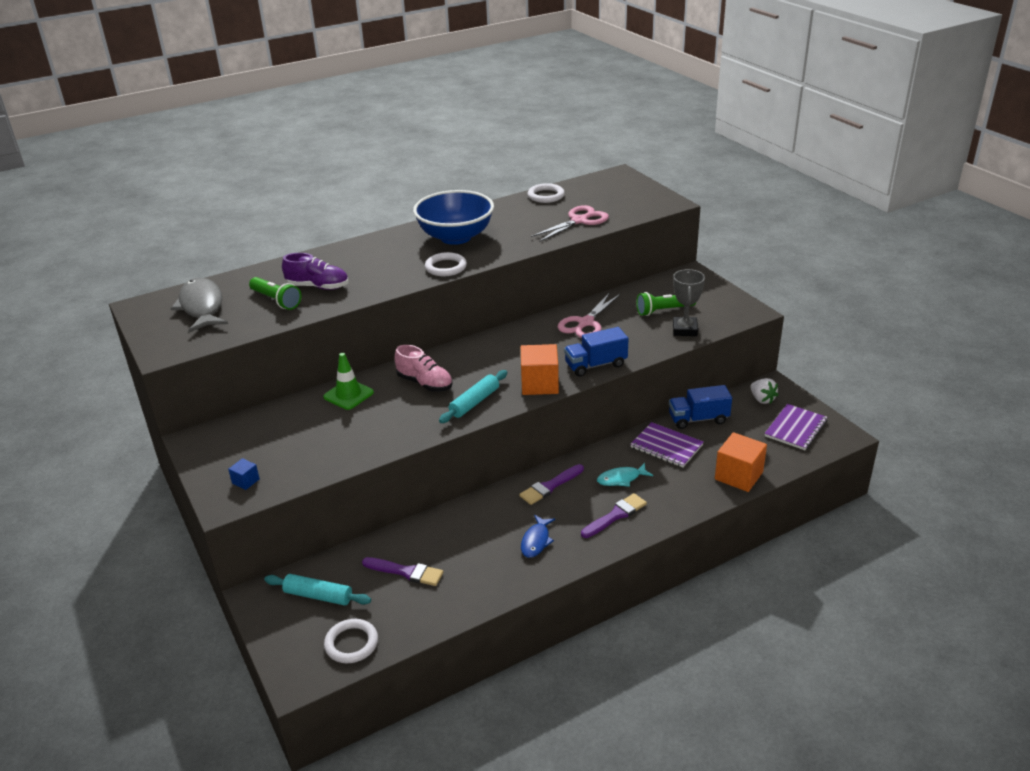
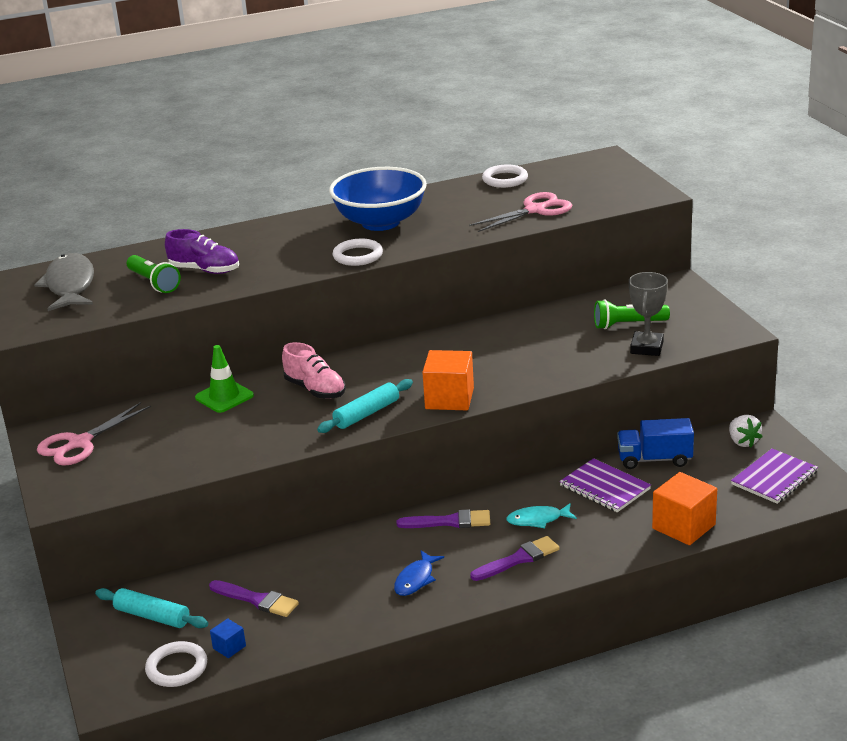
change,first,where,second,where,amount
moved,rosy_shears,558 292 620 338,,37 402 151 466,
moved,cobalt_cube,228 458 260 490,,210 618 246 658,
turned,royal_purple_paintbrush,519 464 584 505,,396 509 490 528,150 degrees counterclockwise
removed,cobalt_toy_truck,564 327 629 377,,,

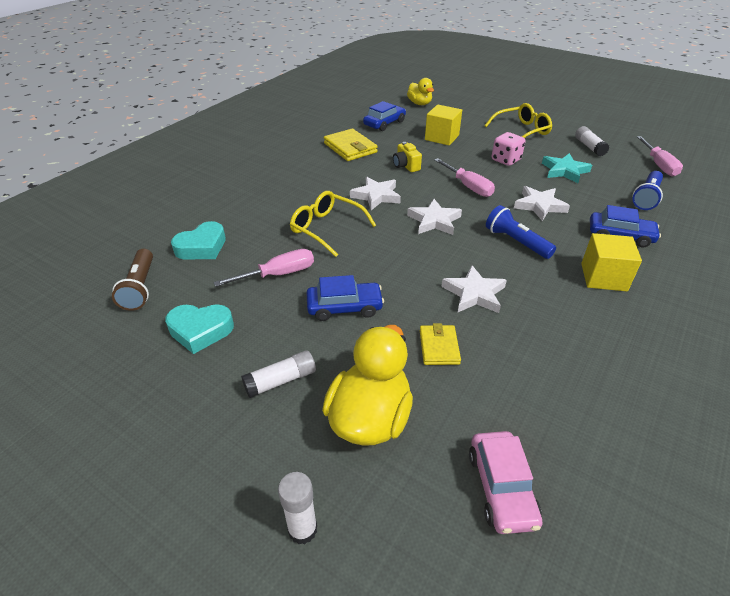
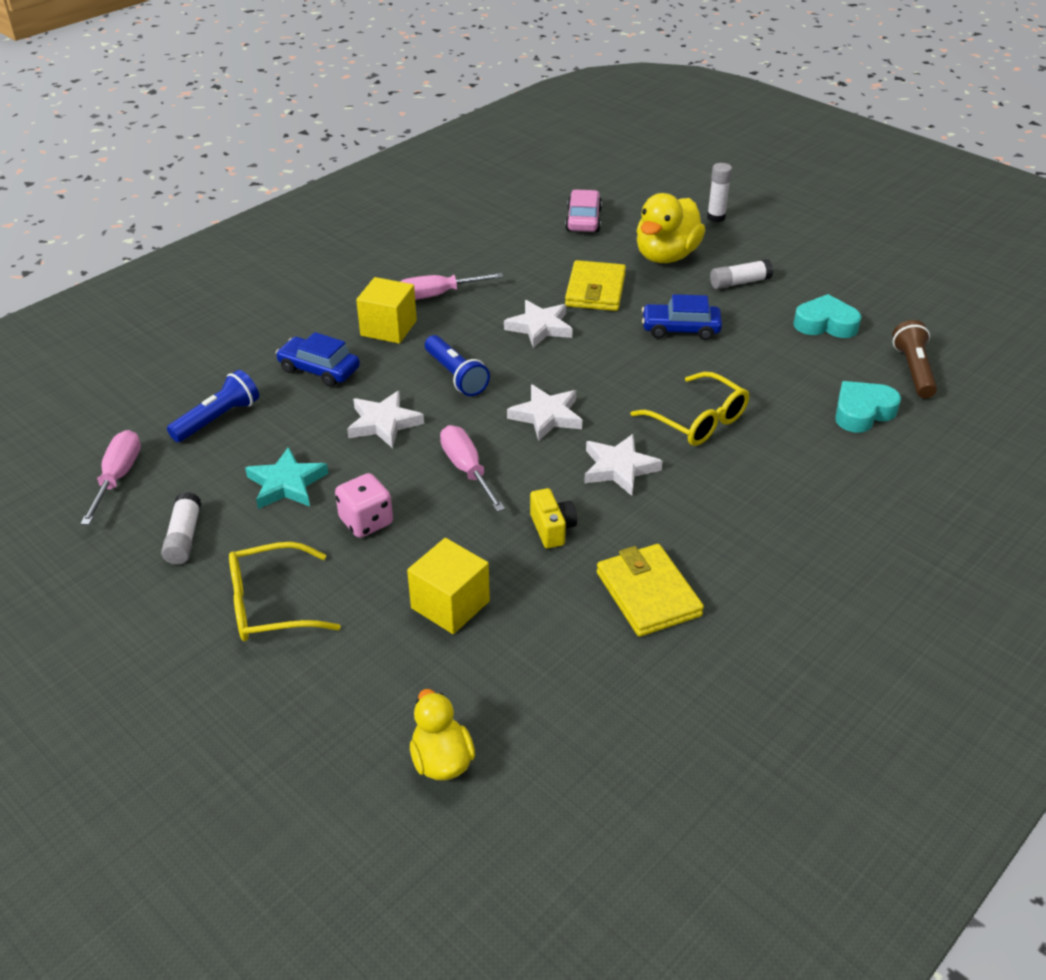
change,first,where,second,where,amount
moved,rosy_hand_screwdriver,213 249 314 287,,400 273 504 300,
resized,yellow_card_wallet,420 323 461 365,,565 260 626 311,x1.61
removed,cobalt_toy_car,363 101 406 131,,,

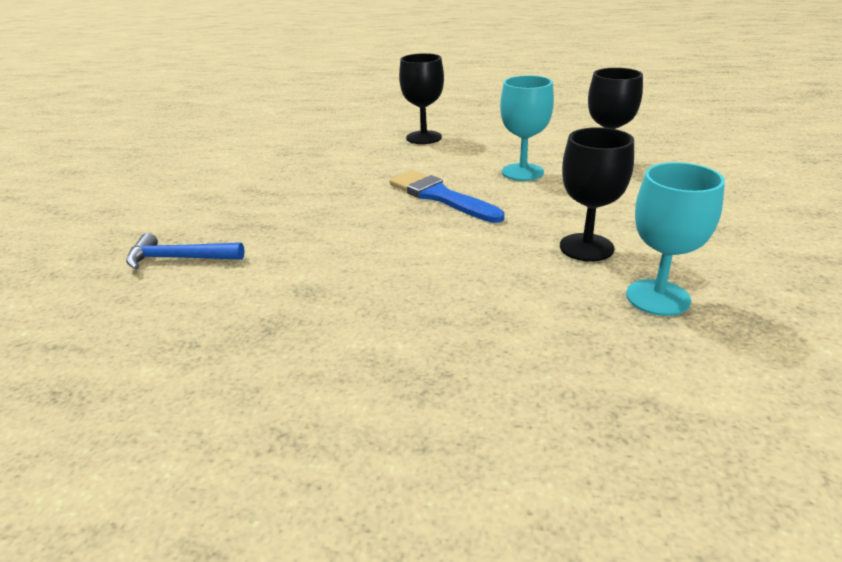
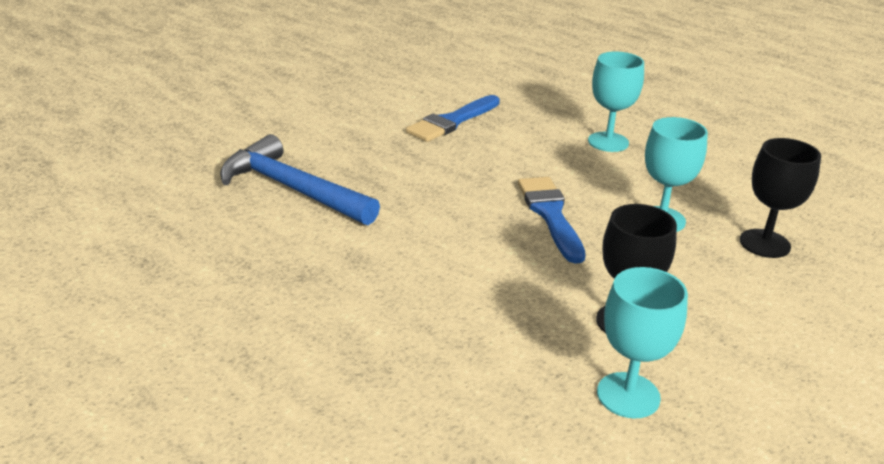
change,first,where,second,where,amount
resized,cobalt_carpenter's_hammer,126 233 245 270,,220 134 380 225,x1.77
added,,,cobalt_paintbrush,406 95 500 142,
recoloured,black_wine_glass,399 53 444 144,turquoise_wine_glass,588 52 644 152,

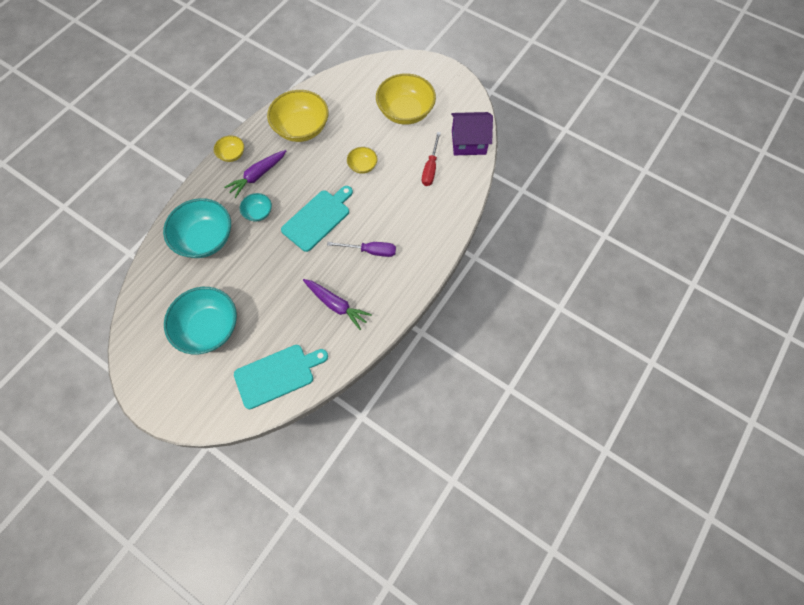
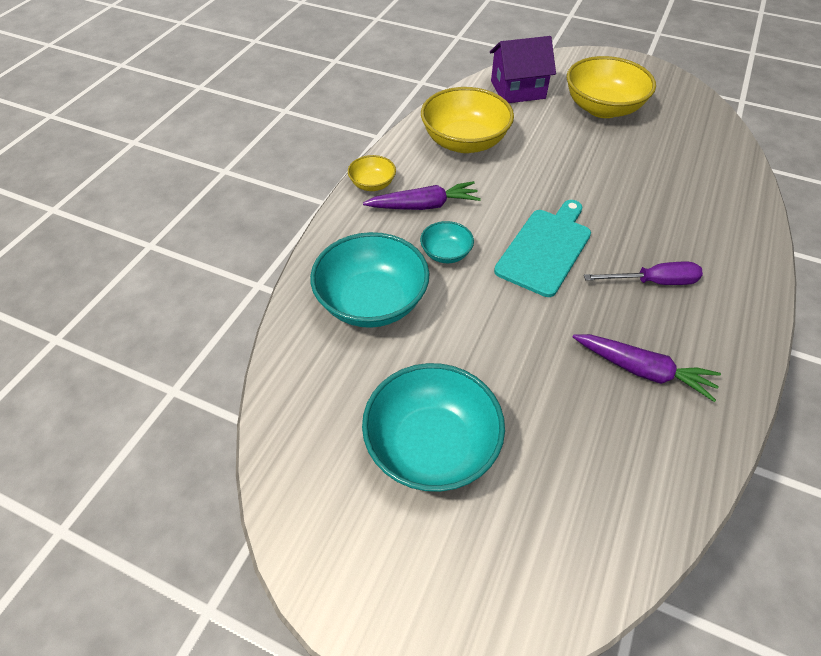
change,first,where,second,where,amount
turned,royal_purple_root_vegetable,224 150 286 198,,363 181 481 210,135 degrees counterclockwise
moved,royal_purple_cottage,451 112 493 155,,490 36 556 103,
removed,turquoise_bread_board,234 345 328 409,,,
removed,yellow_deep_dish,347 147 378 174,,,
removed,red_hand_screwdriver,422 132 441 186,,,

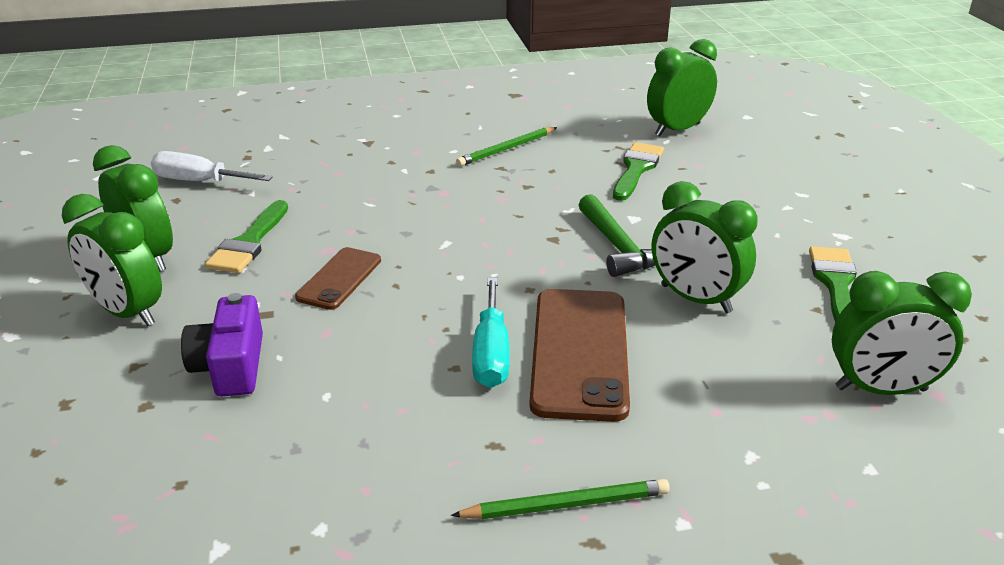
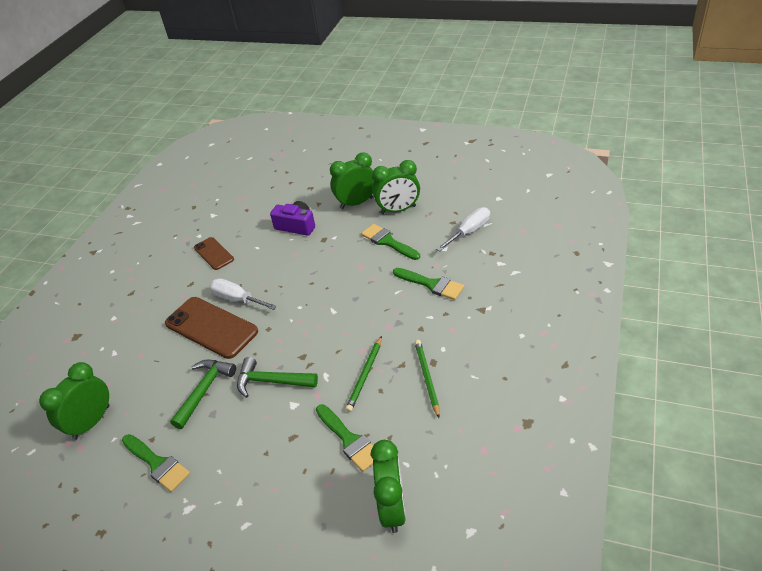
change,first,where,second,where,amount
replaced,leaf-green_alarm_clock,652 181 758 313,leaf-green_carpenter's_hammer,170 360 236 429,
moved,brown_smartphone,295 247 381 310,,194 237 234 270,
recoloured,turquoise_hand_screwdriver,472 277 510 388,white_hand_screwdriver,209 278 277 310,
moved,leaf-green_lead_pencil,451 479 670 519,,346 336 382 412,
added,,,leaf-green_paintbrush,393 268 464 300,

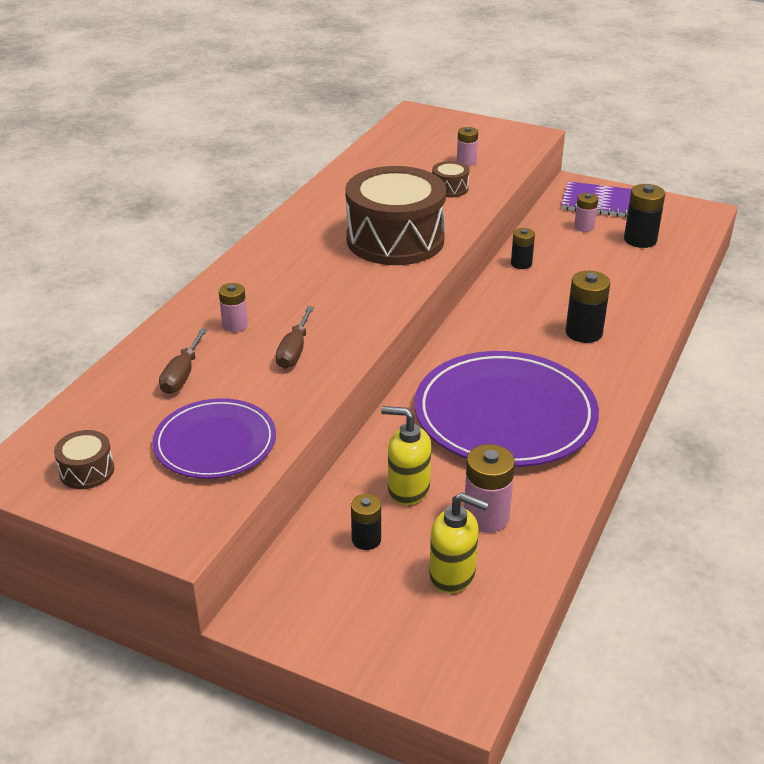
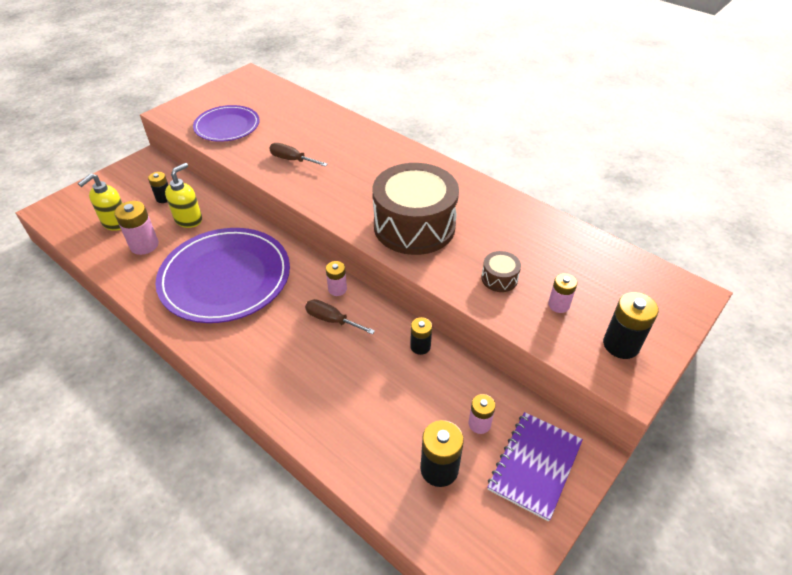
change,first,where,second,where,amount
moved,brown_hand_screwdriver,159 328 207 394,,305 299 375 335,
moved,rosy_battery,219 283 248 332,,326 261 347 296,
moved,black_battery,565 271 611 343,,603 292 659 359,
removed,brown_snare_drum,54 430 114 489,,,

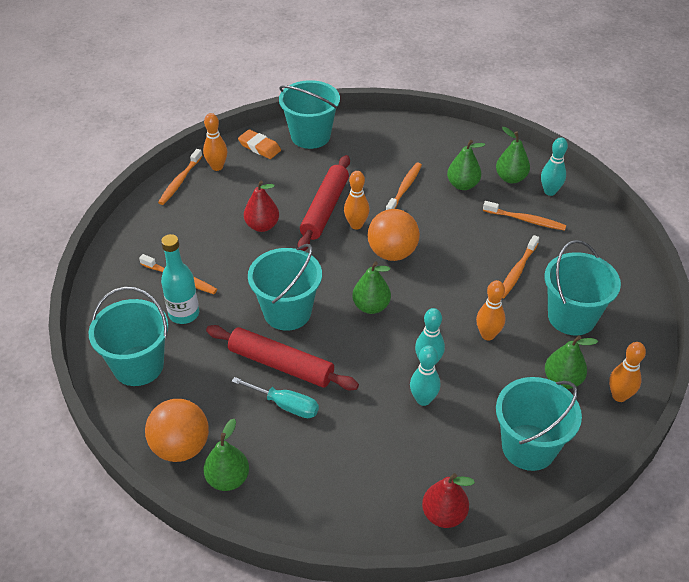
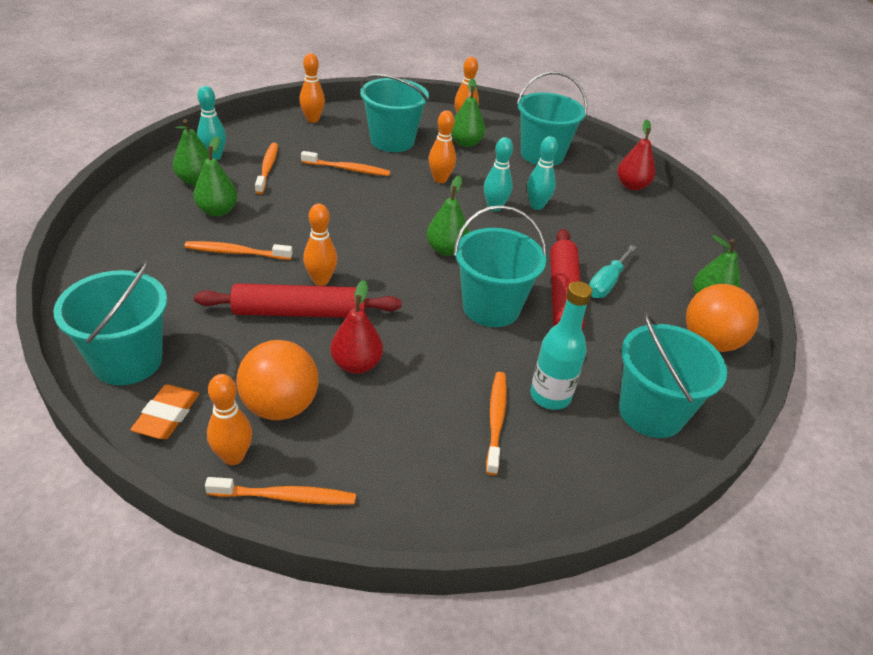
change,first,where,second,where,amount
moved,orange_ball,368 209 420 261,,236 340 318 420,
added,,,orange_tenpin,299 53 325 123,
turned,turquoise_hand_screwdriver,232 377 319 418,,589 245 636 298,150 degrees counterclockwise

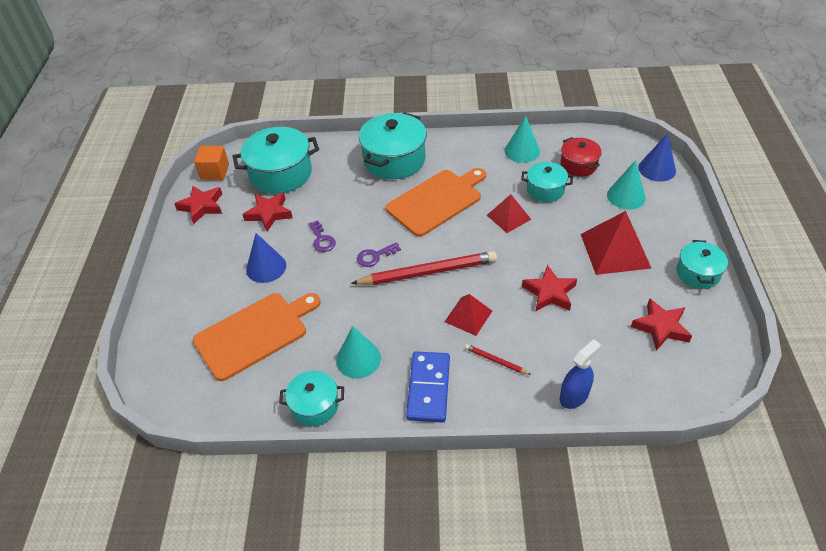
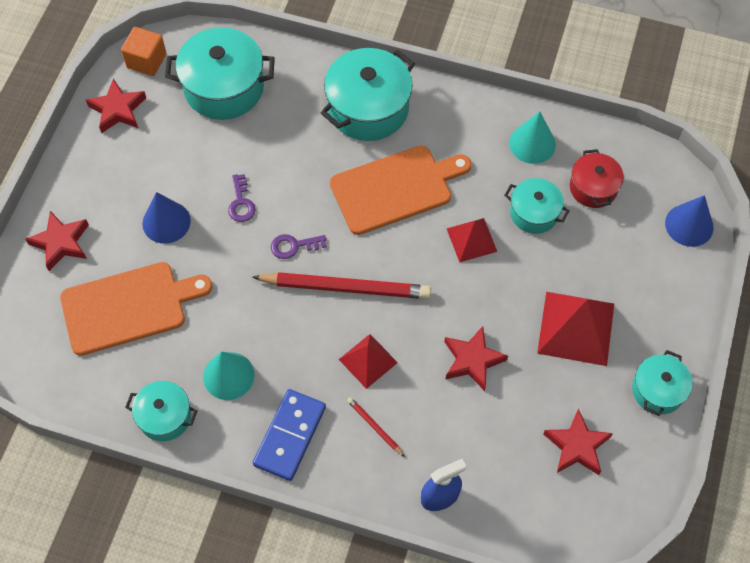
change,first,where,second,where,amount
moved,red_star,242 192 293 232,,25 211 89 271,
removed,turquoise_cone_shape,607 160 646 210,,,

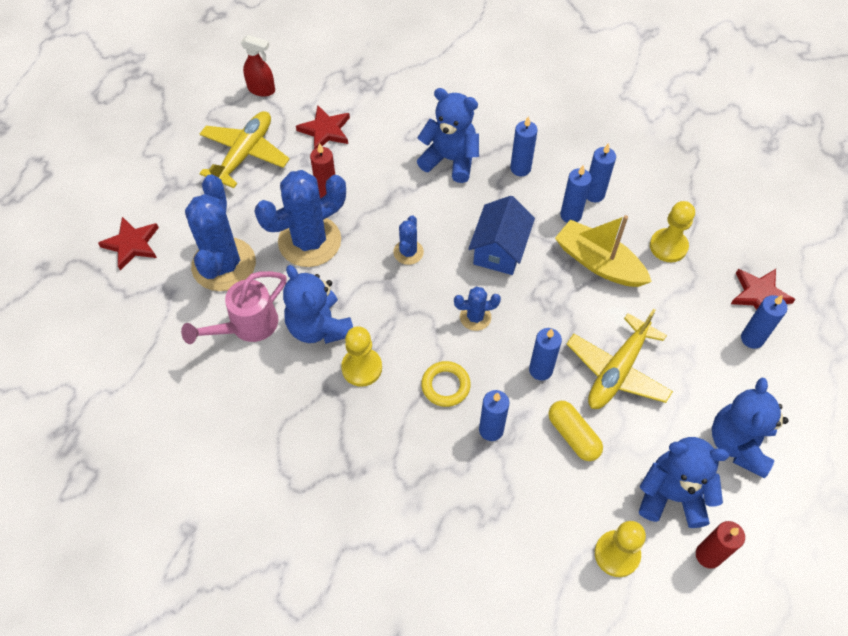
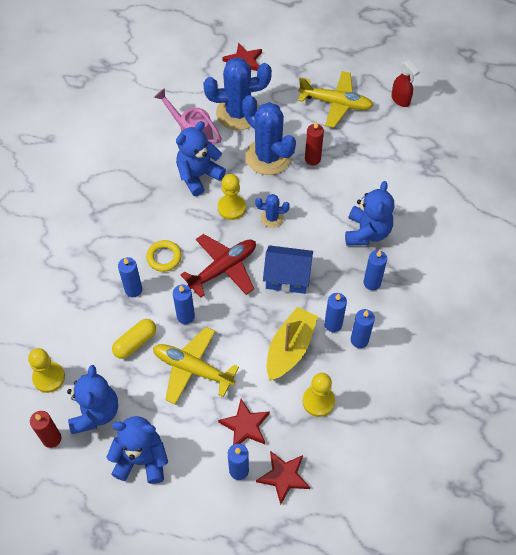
change,first,where,second,where,amount
replaced,cobalt_saguaro_cactus,454 287 501 331,red_plane,180 234 256 298,
moved,yellow_chess_pawn,341 326 382 387,,217 174 246 220,
moved,red_star,296 105 350 149,,218 399 270 445,
turned,red_sprayer,241 35 275 97,,391 59 420 107,45 degrees counterclockwise

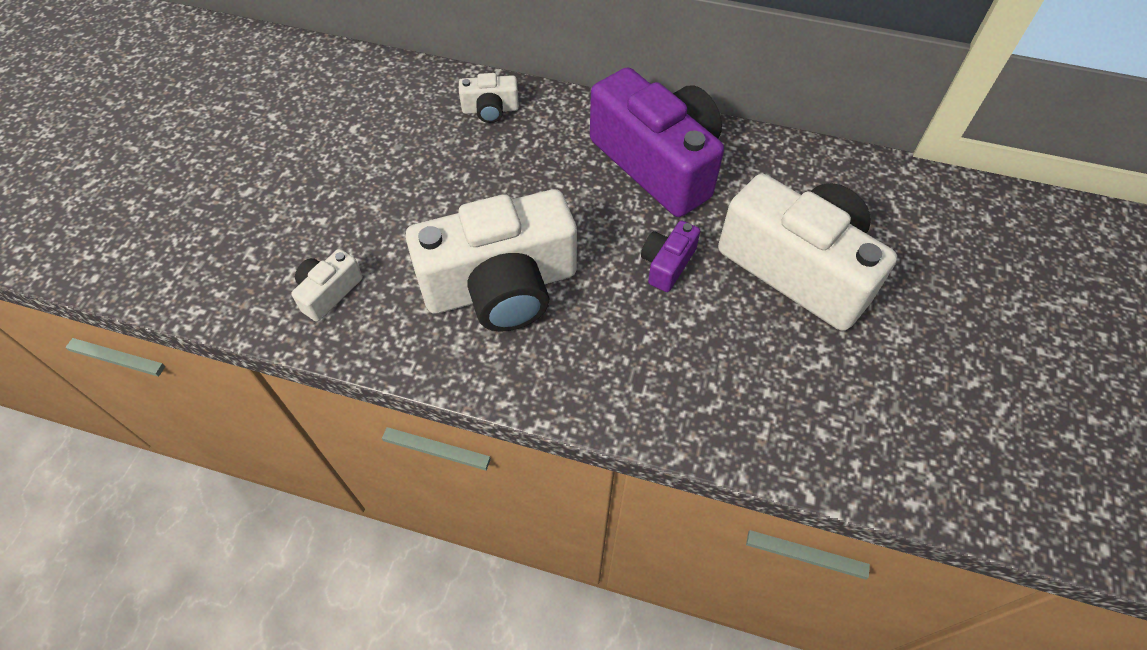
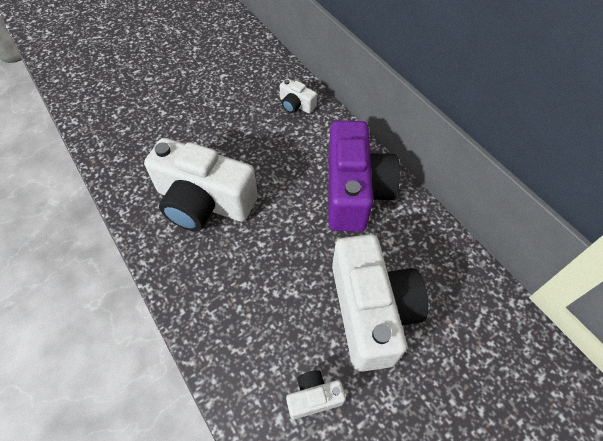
change,first,where,second,where,amount
moved,white_camera,291 249 363 322,,286 370 346 419,
removed,royal_purple_camera,641 221 700 292,,,

